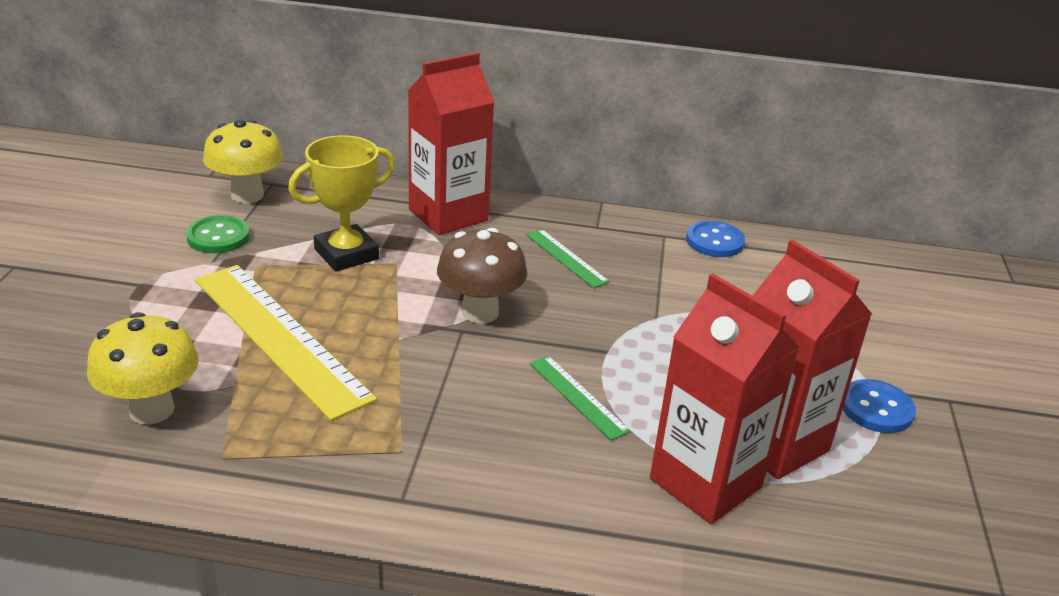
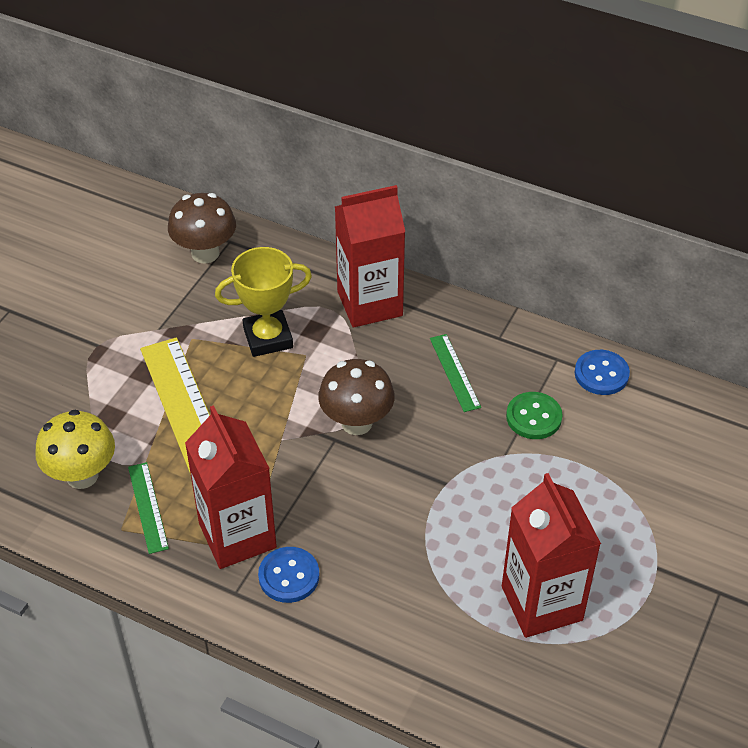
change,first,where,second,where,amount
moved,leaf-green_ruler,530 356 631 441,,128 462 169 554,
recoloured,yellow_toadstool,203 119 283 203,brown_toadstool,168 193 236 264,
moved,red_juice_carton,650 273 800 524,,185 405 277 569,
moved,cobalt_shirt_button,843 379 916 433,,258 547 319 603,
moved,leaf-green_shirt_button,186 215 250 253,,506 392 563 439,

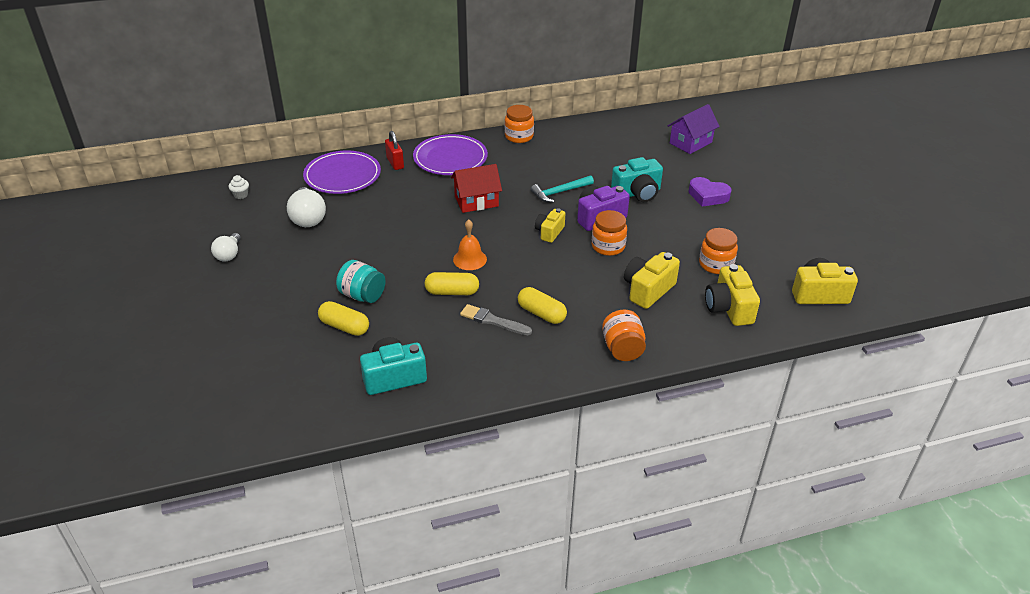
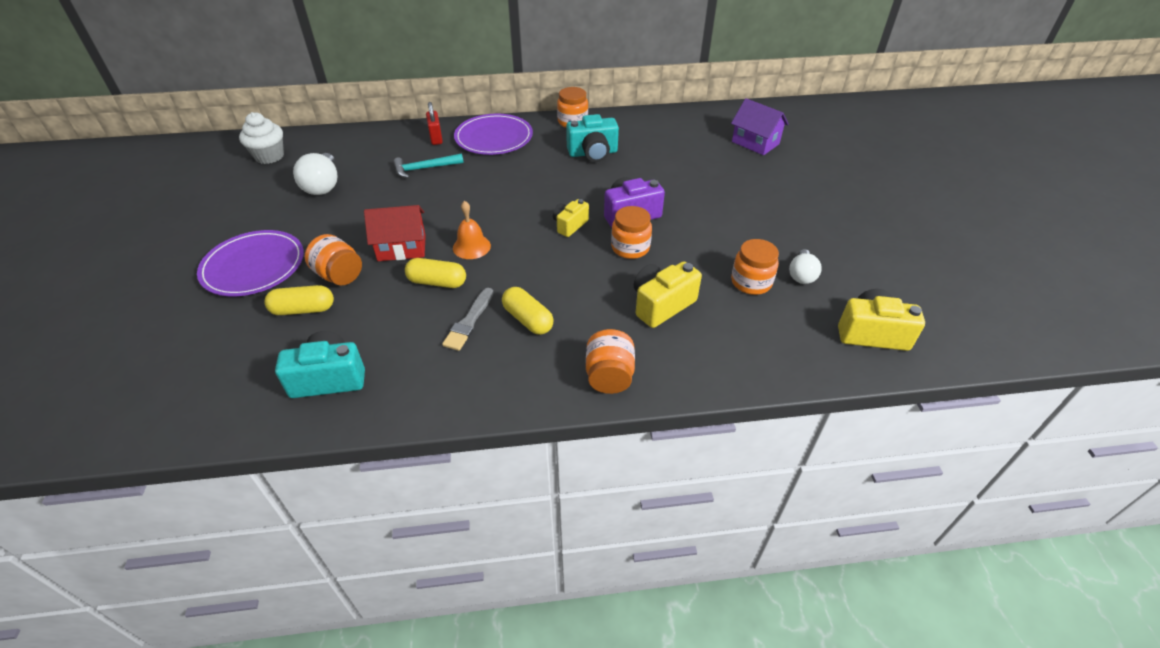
change,first,where,second,where,amount
moved,royal_purple_flat_dish,303 151 381 194,,197 230 304 296,
resized,white_fairy_cake,229 175 249 199,,239 112 284 164,x1.96
turned,yellow_pill,318 301 369 336,,264 285 334 315,45 degrees counterclockwise
recoloured,turquoise_preserve_jar,336 260 386 303,orange_preserve_jar,305 234 362 286,
moved,red_cottage,451 164 502 213,,364 205 426 261,
moved,turquoise_carpenter's_hammer,531 175 594 203,,393 153 464 178,
turned,gray_paintbrush,460 304 532 335,,442 288 494 351,105 degrees counterclockwise
moved,turquoise_camera,611 157 663 202,,566 114 619 162,
turned,royal_purple_cottage,668 104 720 154,,731 98 789 155,75 degrees clockwise
moved,white_bulb,211 233 241 261,,789 249 822 284,
removed,royal_purple_heart_shape,688 177 732 207,,,
removed,yellow_camera,705 264 760 326,,,

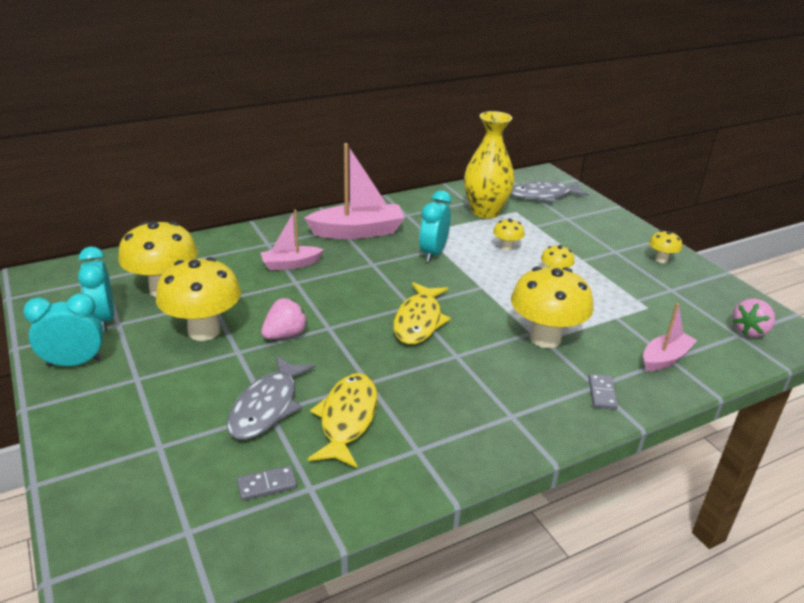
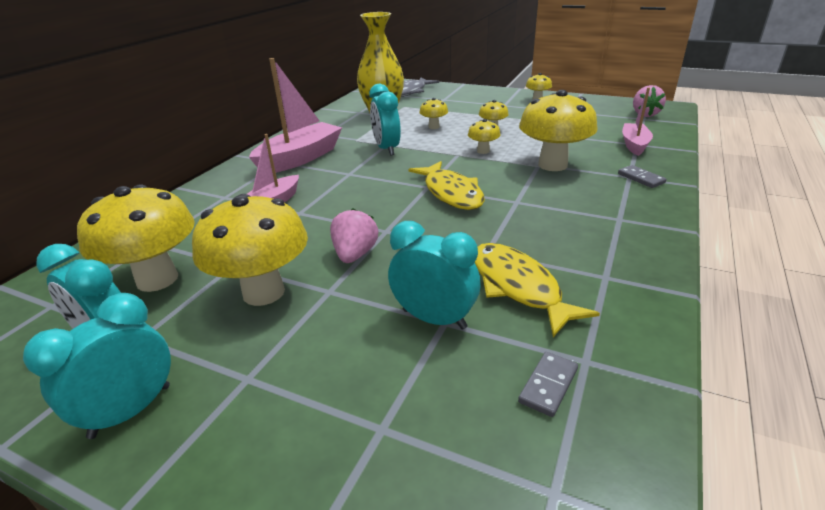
change,first,where,second,where,amount
replaced,gray_toy_fish,227 355 315 440,turquoise_alarm_clock,388 221 481 330,
added,,,yellow_toadstool,468 119 501 154,

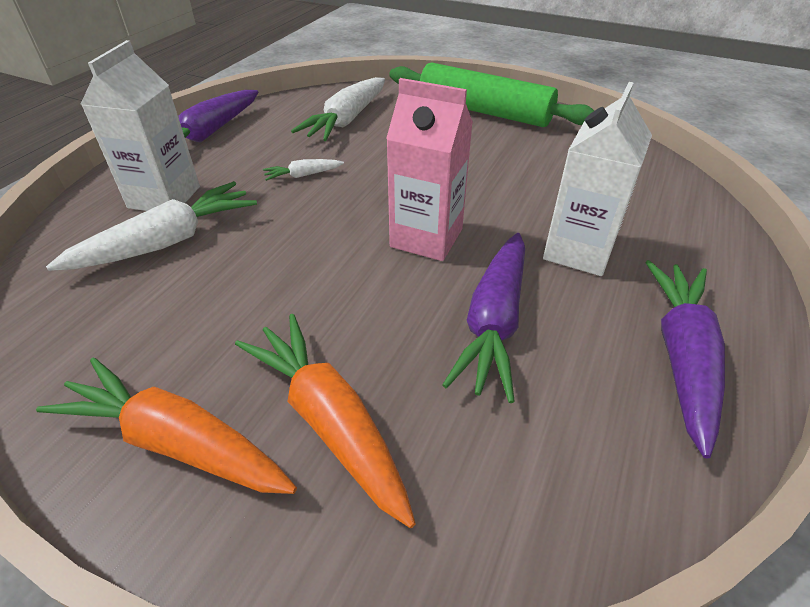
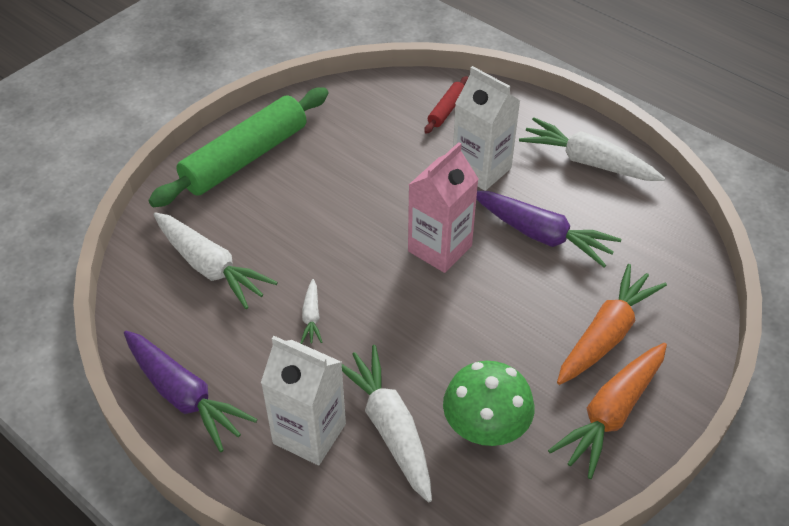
change,first,where,second,where,amount
added,,,red_rolling_pin,424 76 469 134,
added,,,leaf-green_toadstool,443 361 534 446,
recoloured,royal_purple_root_vegetable,645 260 725 458,white_root_vegetable,519 118 665 181,
turned,orange_root_vegetable,235 314 416 528,,557 264 667 385,150 degrees clockwise

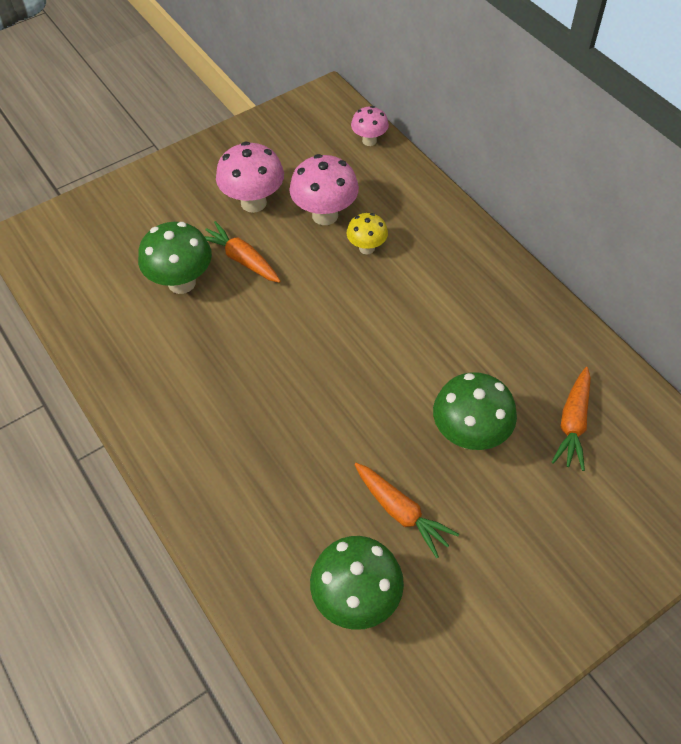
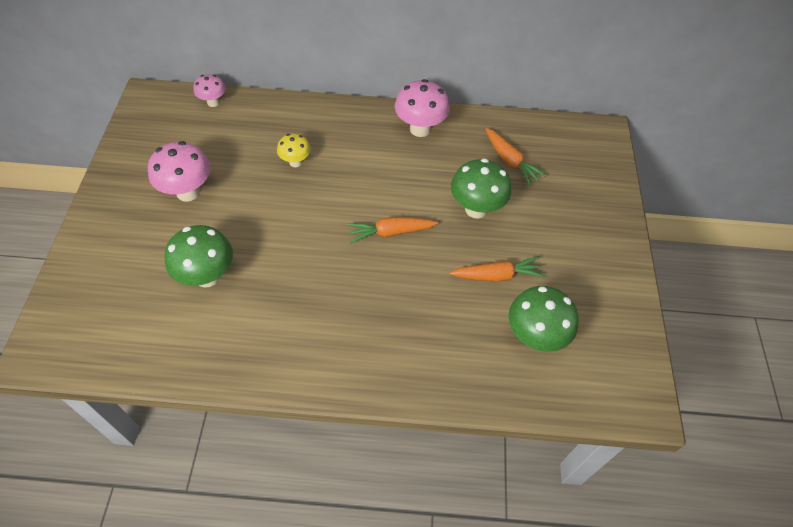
change,first,where,second,where,amount
moved,orange_root_vegetable,204 221 281 283,,347 217 438 243,
moved,rosy_toadstool,289 154 359 225,,395 79 450 137,

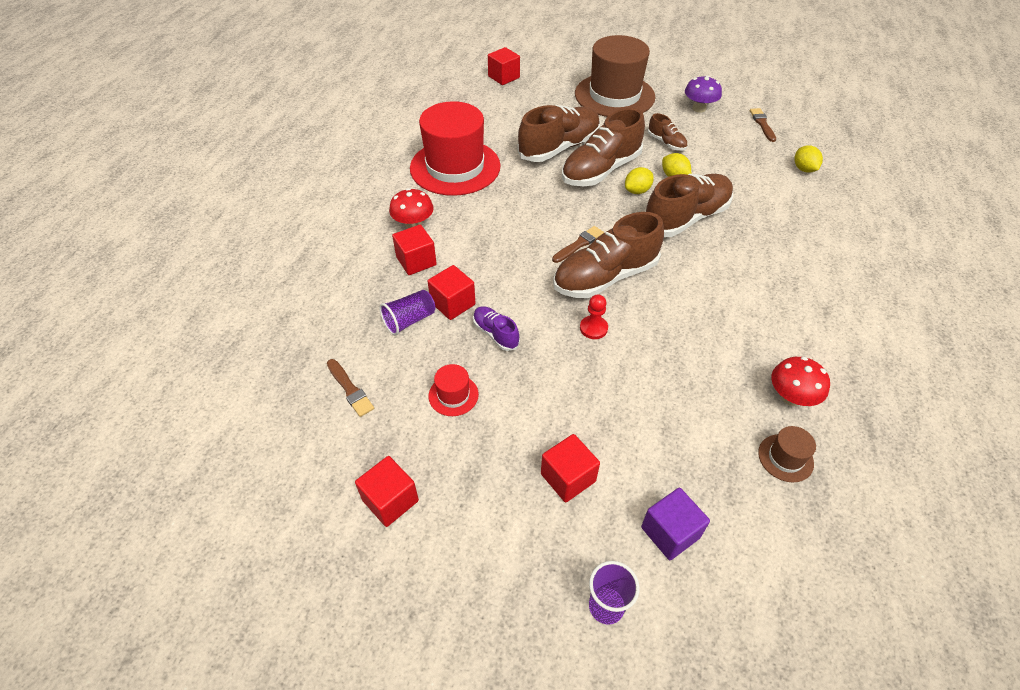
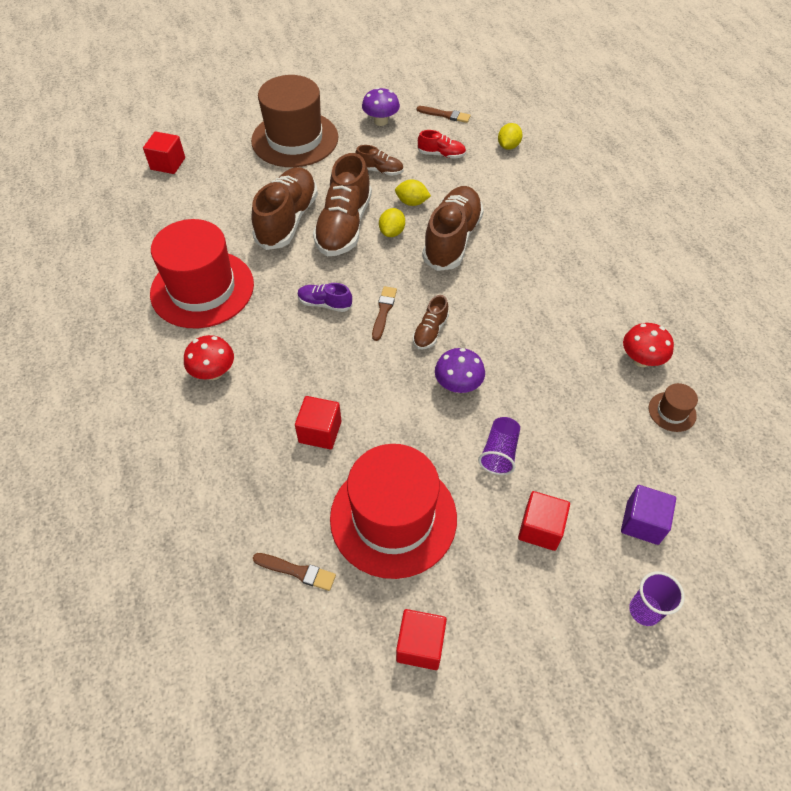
change,first,where,second,where,amount
moved,royal_purple_sneaker,473 306 520 351,,297 283 352 312,
resized,red_top_hat,428 364 479 416,,330 444 457 579,x2.46
resized,brown_sneaker,553 212 664 298,,413 295 449 350,x0.48
turned,brown_paintbrush,750 108 776 142,,417 106 471 123,150 degrees clockwise
added,,,red_sneaker,417 130 466 159,
replaced,red_chess_pawn,580 294 608 339,royal_purple_toadstool,435 348 485 393,
moved,royal_purple_tumbler,379 290 435 336,,478 417 520 475,
turned,yellow_lemon,794 145 823 173,,498 123 522 150,75 degrees clockwise
removed,red_cube,392 224 437 275,,,

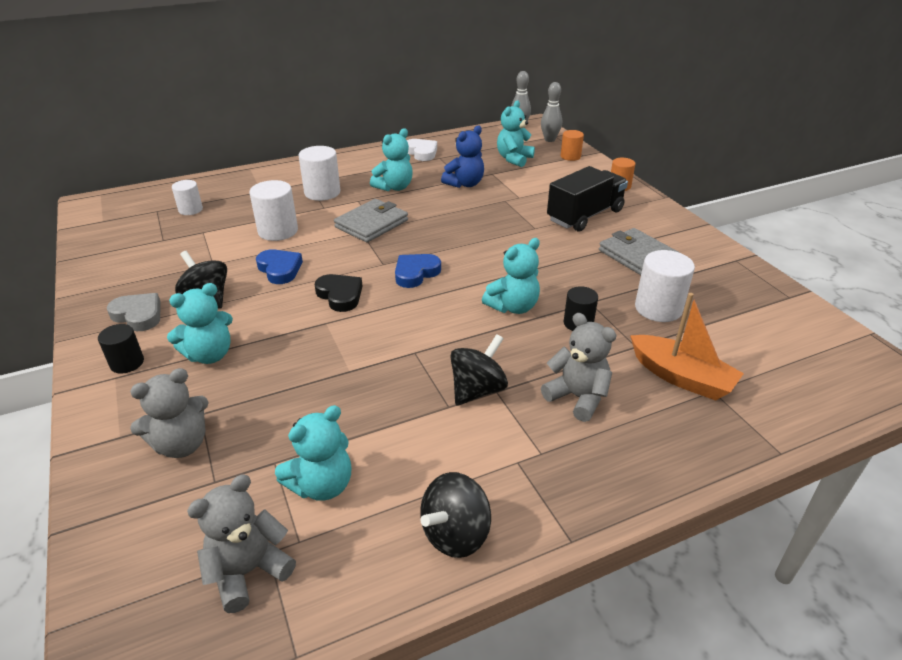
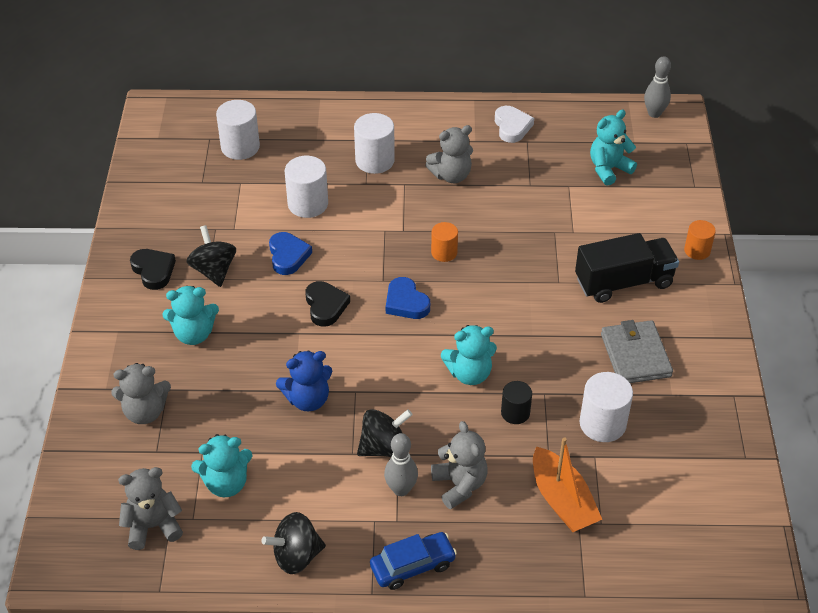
change,first,where,second,where,amount
recoloured,gray_heart_shape,107 293 161 331,black_heart_shape,130 249 176 290,
resized,white_solid_cylinder,172 180 203 215,,216 100 260 160,x1.60
moved,cobalt_stuffed_bear,441 125 484 188,,276 351 333 411,
added,,,cobalt_toy_car,370 532 457 590,
moved,gray_tenpin,541 82 562 142,,384 433 418 496,
turned,cobalt_heart_shape,395 254 441 288,,386 277 430 319,105 degrees counterclockwise
recoloured,turquoise_stuffed_bear,370 128 413 191,gray_stuffed_bear,425 125 473 183,
moved,orange_solid_cylinder,561 130 584 161,,431 222 458 262,
removed,black_solid_cylinder,98 324 144 373,,,
removed,gray_card_wallet,334 199 408 242,,,

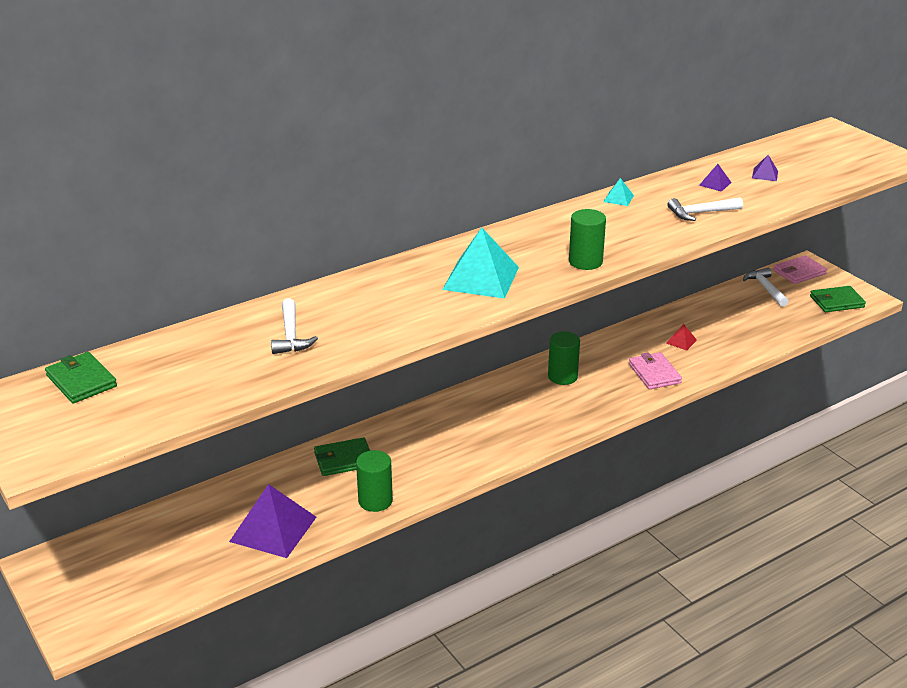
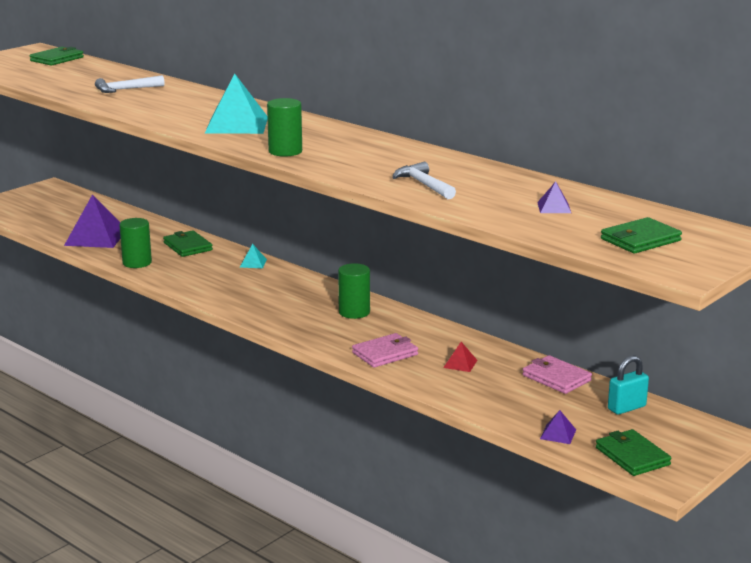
change,first,where,second,where,amount
moved,turquoise_pyramid,604 178 634 206,,240 244 267 268,
moved,rosy_card_wallet,773 255 827 284,,522 355 592 394,
moved,royal_purple_pyramid,699 164 732 192,,540 410 576 444,
added,,,leaf-green_card_wallet,601 217 682 253,
replaced,white_carpenter's_hammer,743 268 789 307,turquoise_padlock,608 356 649 415,

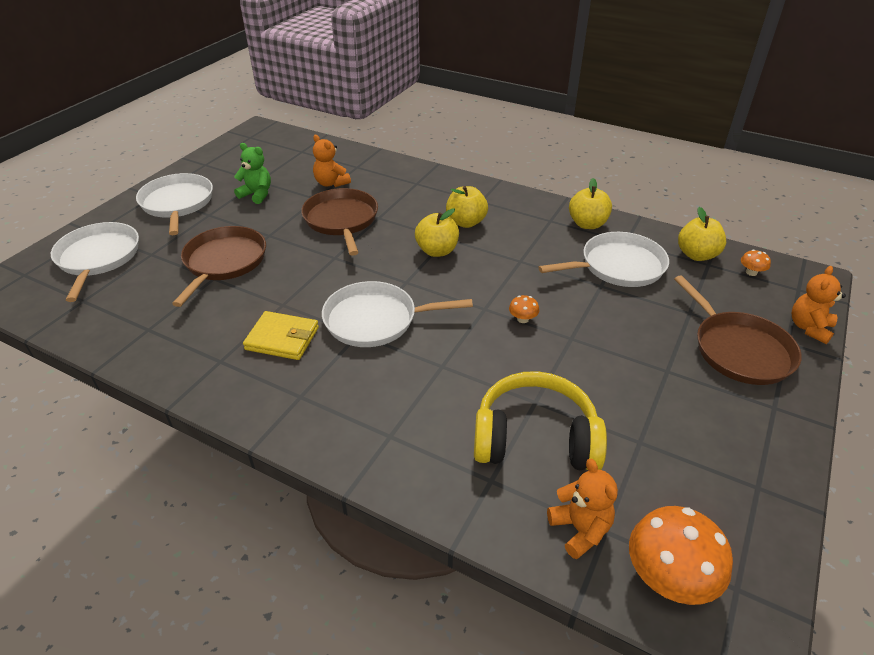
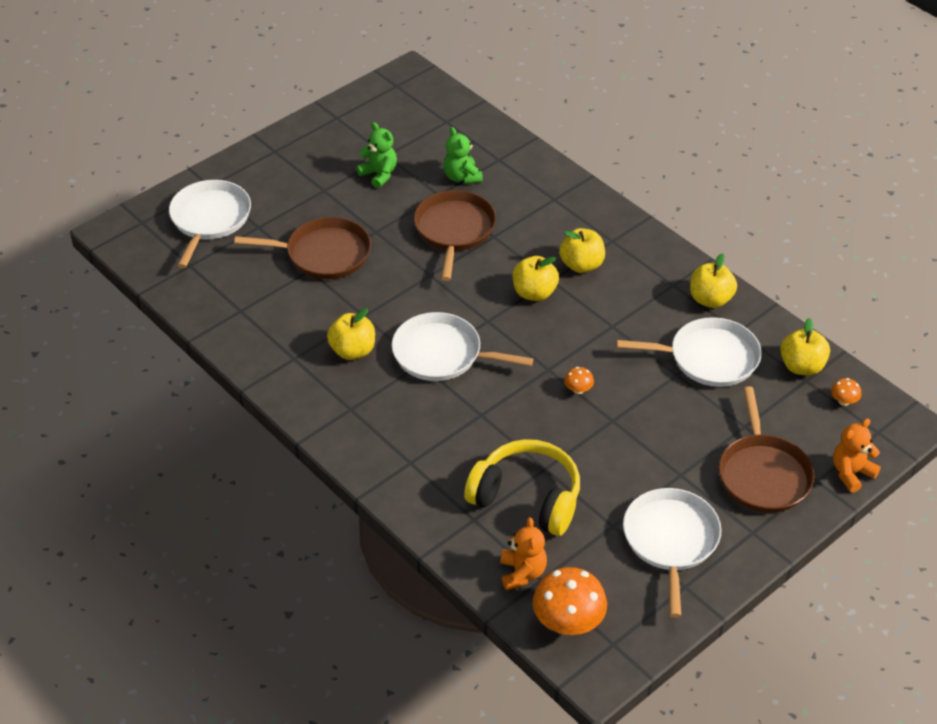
change,first,where,second,where,amount
turned,brown_frying_pan,172 226 266 307,,234 217 371 279,60 degrees clockwise
replaced,yellow_card_wallet,243 311 319 360,yellow_toy_apple,327 308 375 360,
recoloured,orange_stuffed_bear,313 135 351 187,leaf-green_stuffed_bear,443 127 483 184,
moved,white_frying_pan,136 173 213 235,,623 488 721 618,

